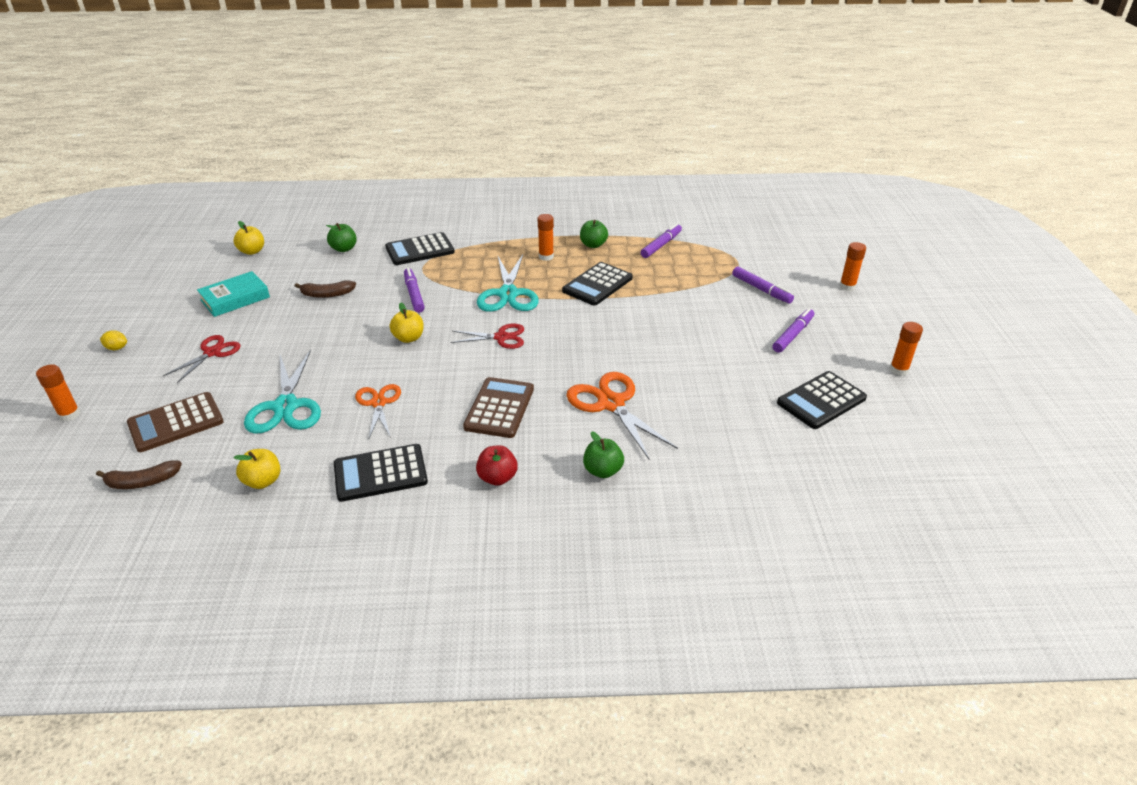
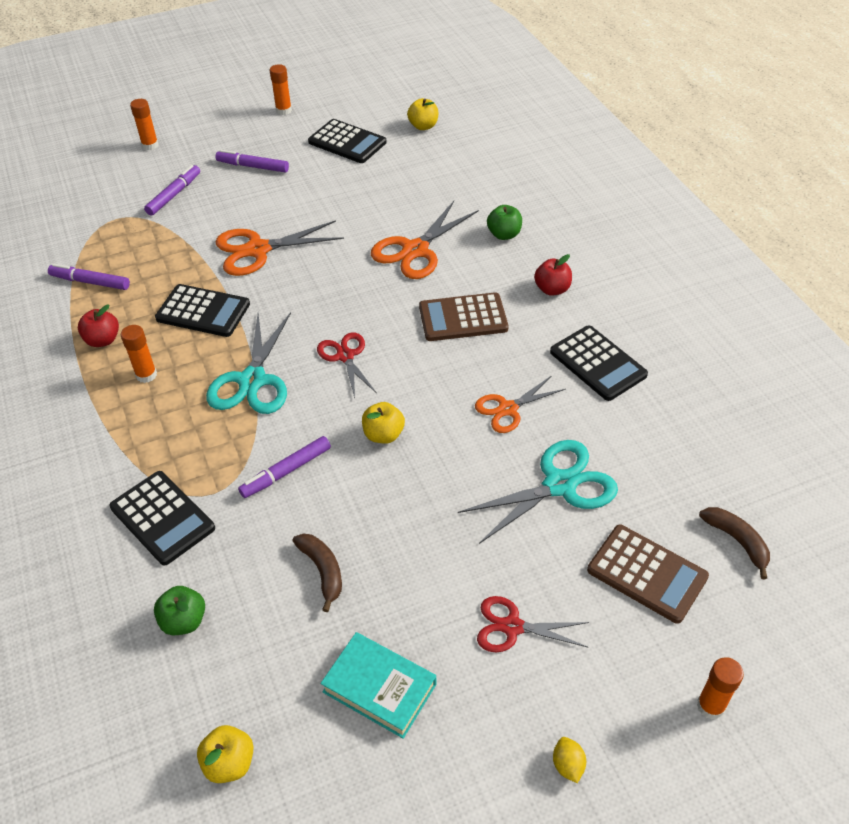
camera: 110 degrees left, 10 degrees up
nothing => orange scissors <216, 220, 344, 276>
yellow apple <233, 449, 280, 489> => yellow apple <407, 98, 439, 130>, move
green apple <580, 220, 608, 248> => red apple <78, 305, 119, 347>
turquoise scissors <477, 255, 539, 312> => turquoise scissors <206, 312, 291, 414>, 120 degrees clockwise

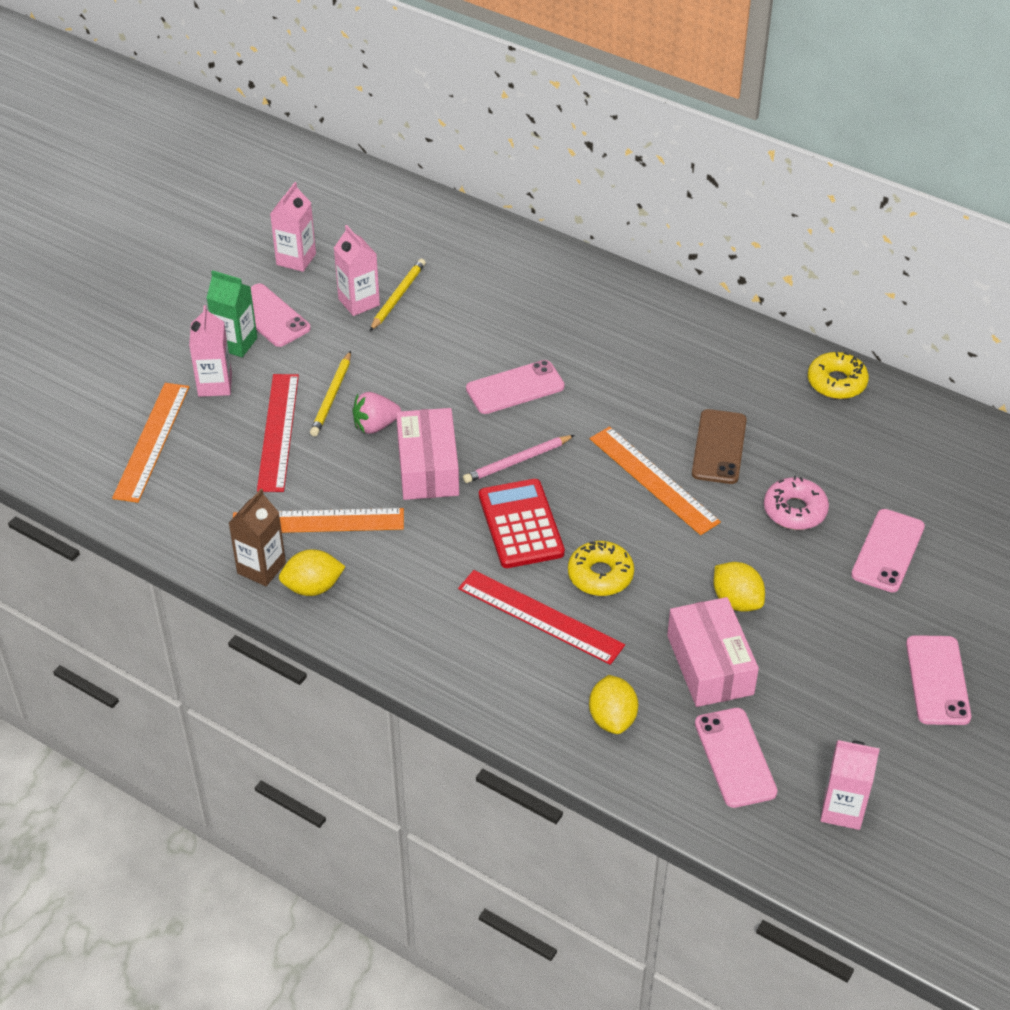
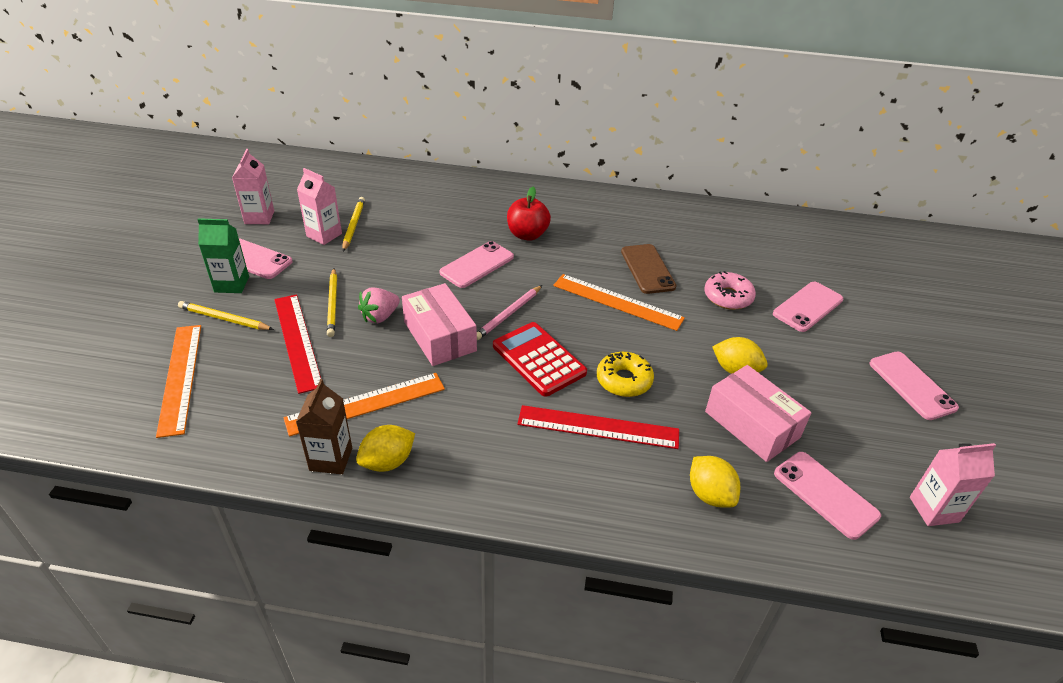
camera: 25 degrees left, 5 degrees down
yellow donut <808, 352, 869, 399> => nothing
nothing => red apple <507, 187, 551, 241>
pink carton <189, 305, 232, 397> => yellow pencil <178, 301, 274, 330>
pink phone <851, 509, 925, 592> => pink phone <773, 282, 843, 332>, 45 degrees clockwise

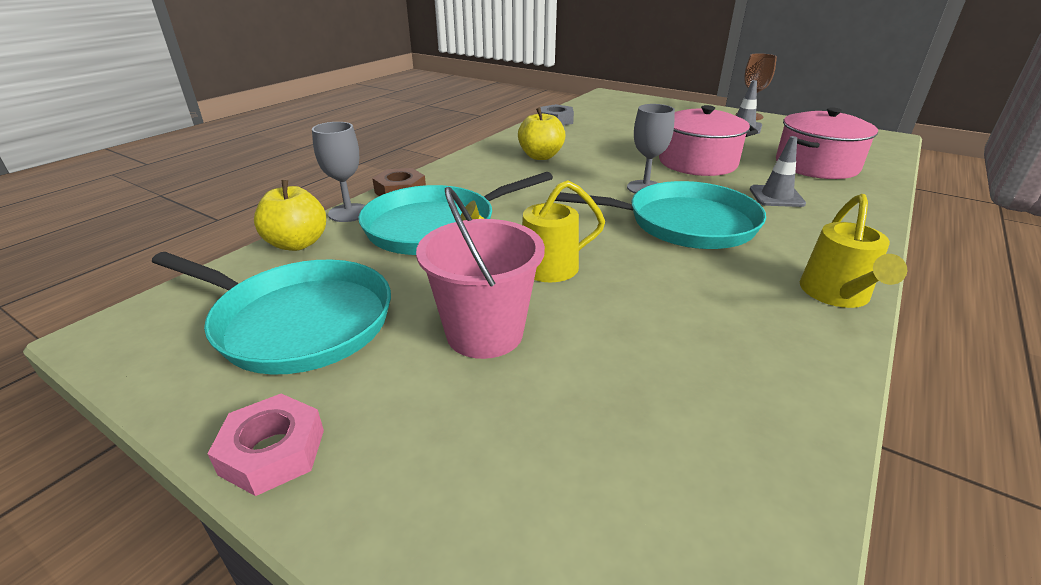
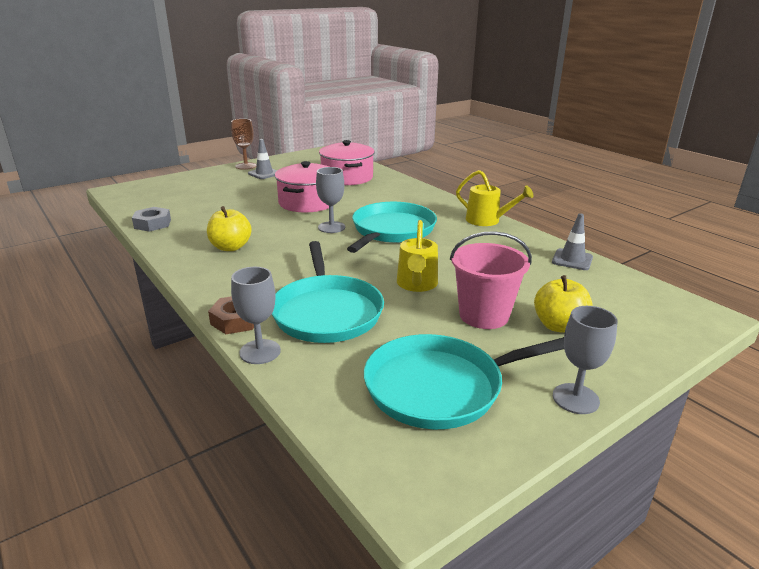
camera: 70 degrees left, 5 degrees down
yellow apple <254, 180, 326, 251> => yellow apple <534, 275, 593, 333>, move
grey traffic cone <750, 136, 806, 207> => grey traffic cone <552, 213, 593, 270>, move
pink nut <208, 394, 324, 496> => grey goblet <553, 306, 618, 414>
turquoise pan <152, 252, 391, 375> => turquoise pan <364, 334, 564, 429>, 150 degrees counterclockwise

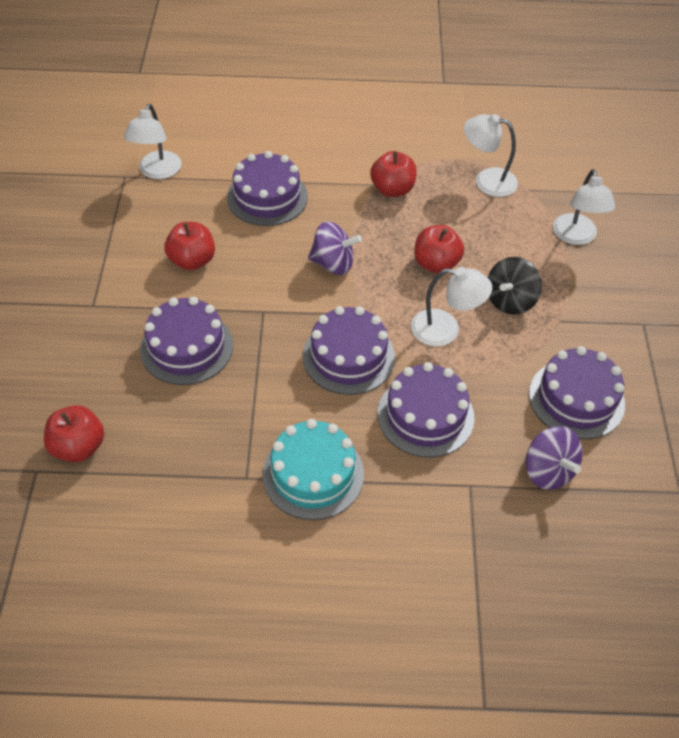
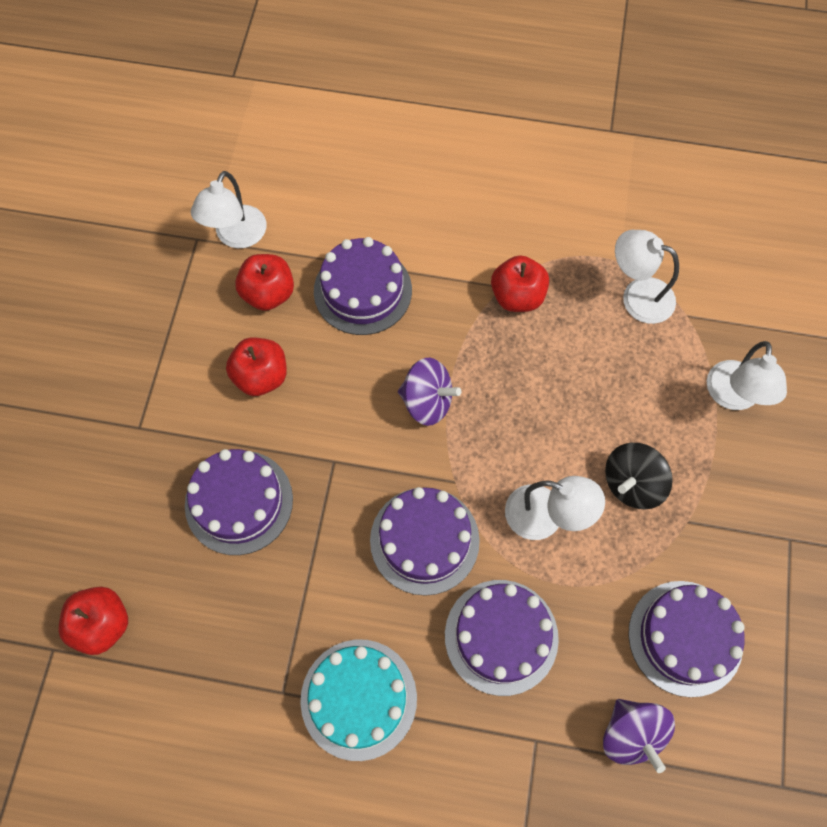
camera: 10 degrees right, 15 degrees up
red apple <414, 225, 464, 273> => red apple <235, 254, 294, 311>, move

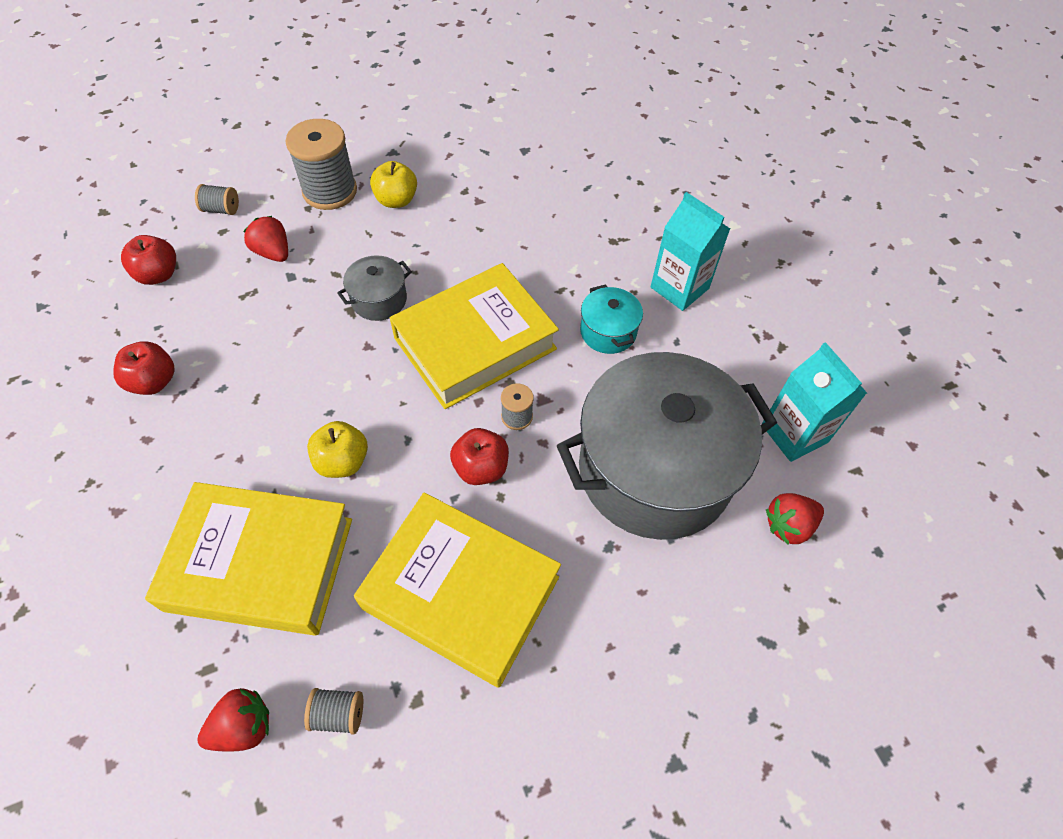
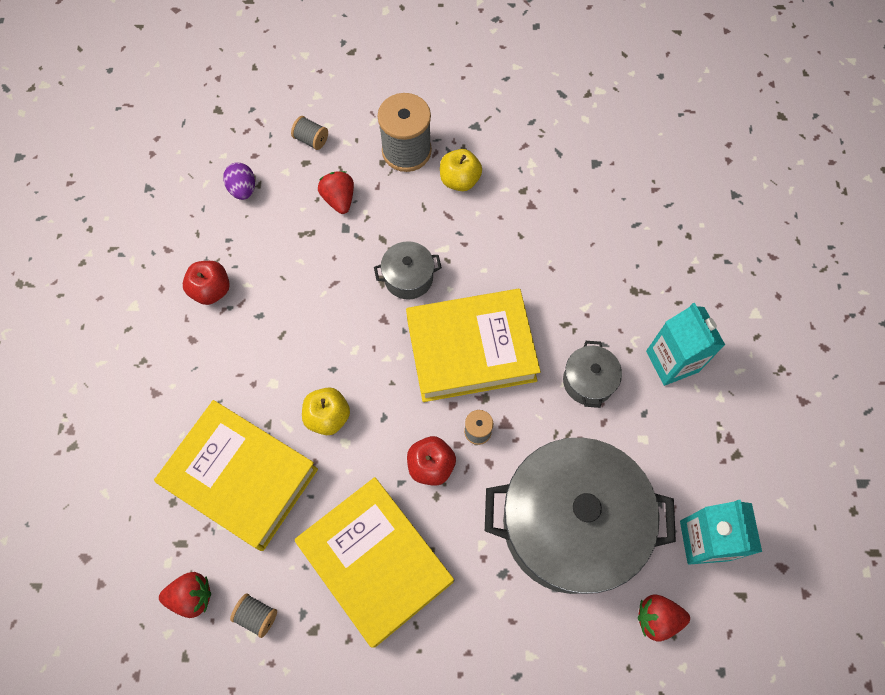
camera: 25 degrees right, 10 degrees up
red apple <121, 235, 176, 285> => purple egg <223, 162, 255, 200>
turquoise pot <580, 284, 643, 354> => grey pot <563, 341, 622, 408>

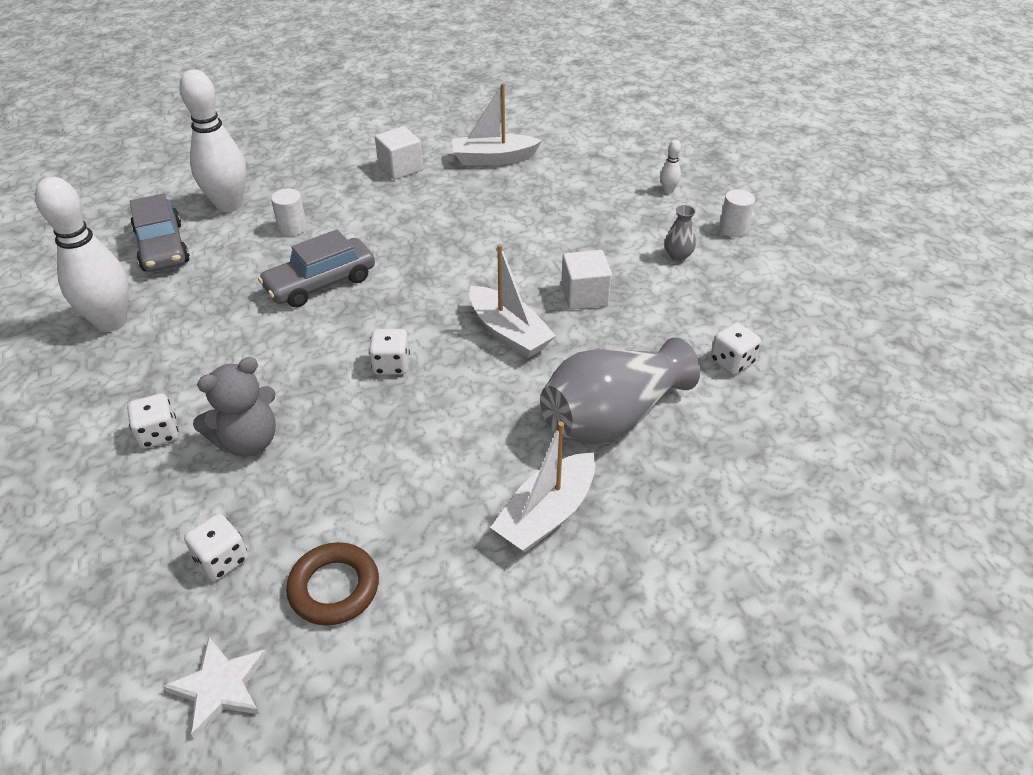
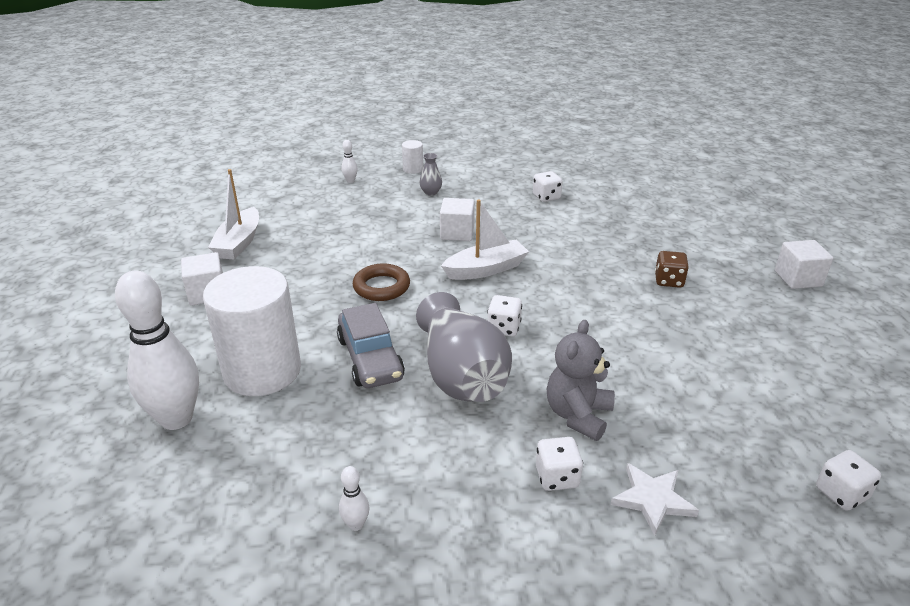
camera: 75 degrees left, 10 degrees down
grey car <130, 193, 190, 272> => nothing
nothing => white cube <775, 240, 833, 289>
white star <163, 637, 267, 739> => white star <611, 463, 699, 536>, move
white dice <184, 514, 248, 581> => white dice <816, 450, 881, 511>, move
brown ring <286, 542, 379, 626> => brown ring <353, 263, 410, 301>, move
grey vase <540, 338, 700, 444> => grey vase <416, 292, 512, 402>, move
white boat <490, 422, 596, 553> => brown dice <655, 251, 689, 288>
grey teddy bear <193, 357, 276, 456> => grey teddy bear <547, 320, 615, 441>, 135 degrees counterclockwise
white bowling pin <35, 177, 129, 332> => white bowling pin <339, 466, 370, 531>, x0.41
white cylinder <271, 189, 307, 236> => white cylinder <203, 266, 301, 396>, x2.43

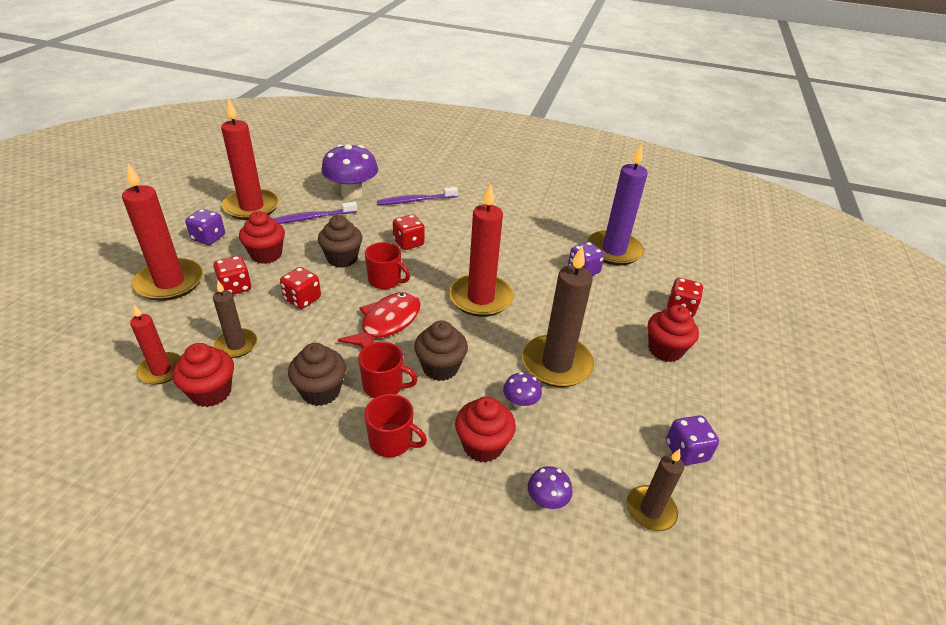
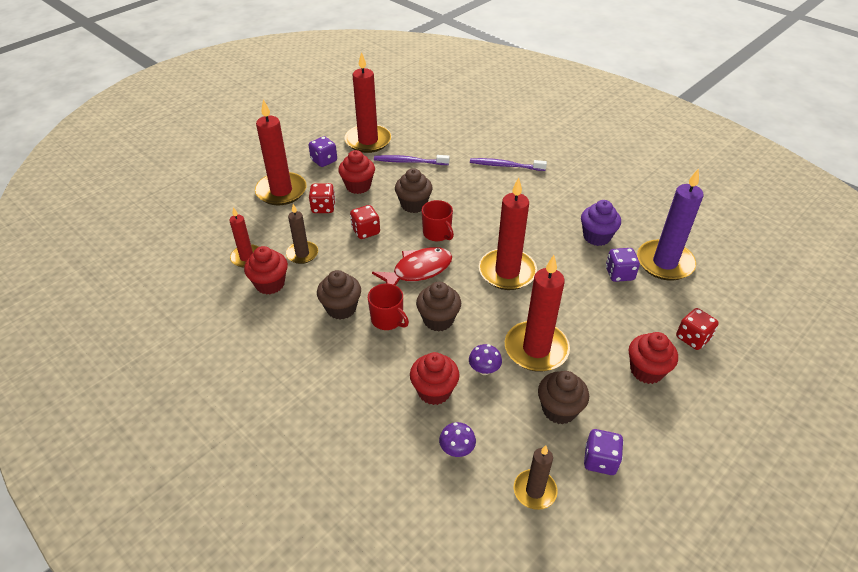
camera: 30 degrees right, 5 degrees up
purple mushroom <321, 144, 378, 199> => nothing
red mug <365, 394, 427, 457> => nothing
red dice <393, 215, 425, 250> => nothing
nothing => brown cupcake <538, 371, 589, 424>
nothing => purple cupcake <581, 200, 621, 246>
brown candle <522, 245, 594, 387> => red candle <505, 255, 570, 372>

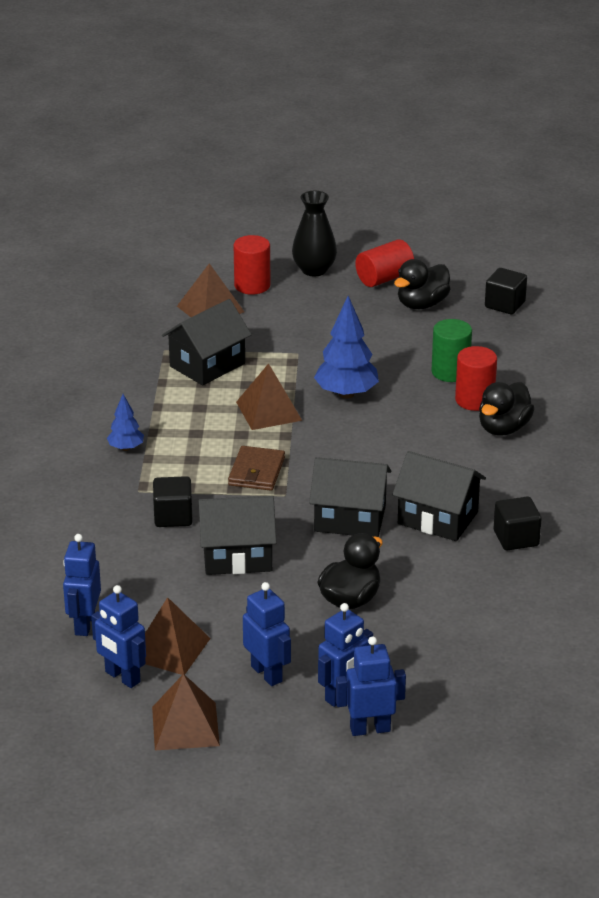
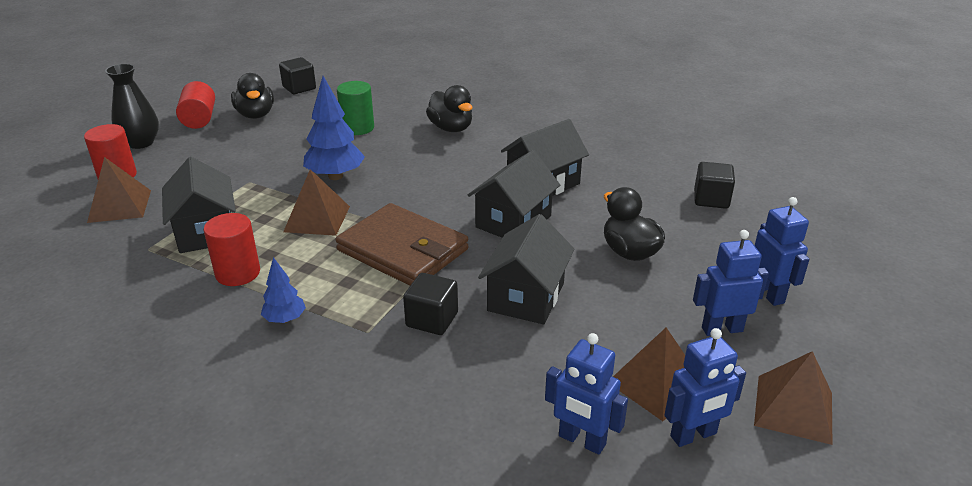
camera: 65 degrees left, 0 degrees up
blue robot <336, 636, 406, 736> => nothing
red cylinder <455, 346, 497, 411> => red cylinder <204, 213, 260, 286>, move
black cube <494, 497, 541, 550> => black cube <694, 162, 735, 209>, move
brown wallet <228, 446, 285, 491> => brown wallet <335, 203, 469, 286>, x1.76

